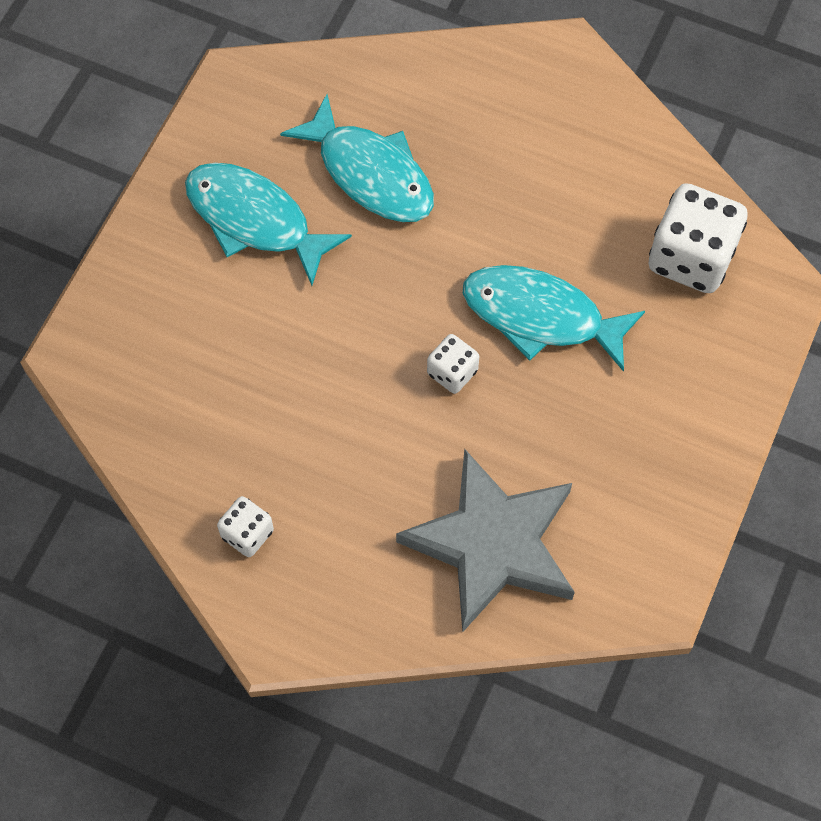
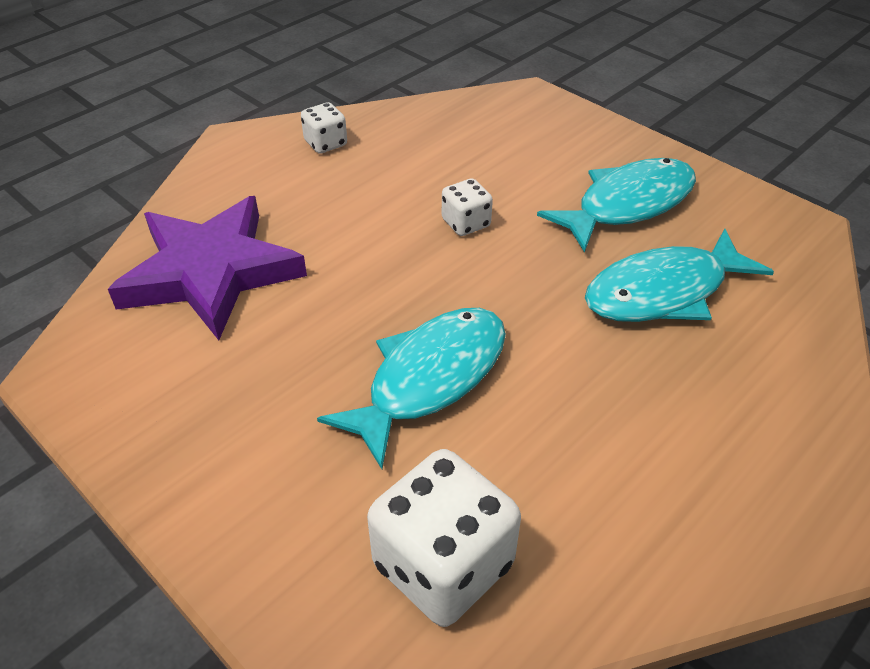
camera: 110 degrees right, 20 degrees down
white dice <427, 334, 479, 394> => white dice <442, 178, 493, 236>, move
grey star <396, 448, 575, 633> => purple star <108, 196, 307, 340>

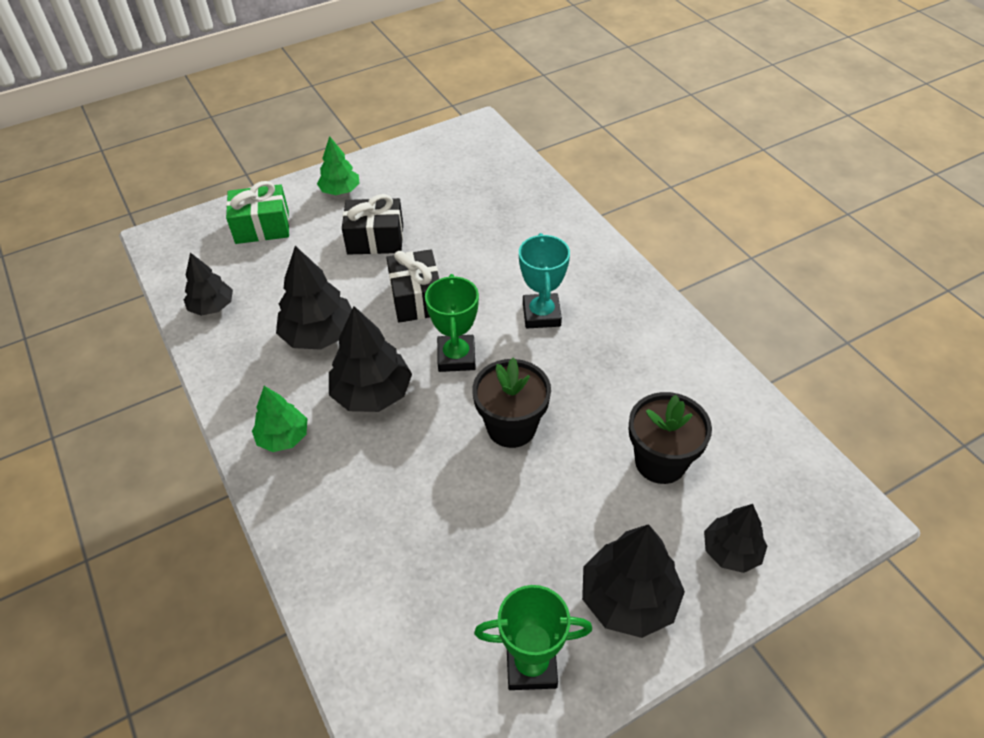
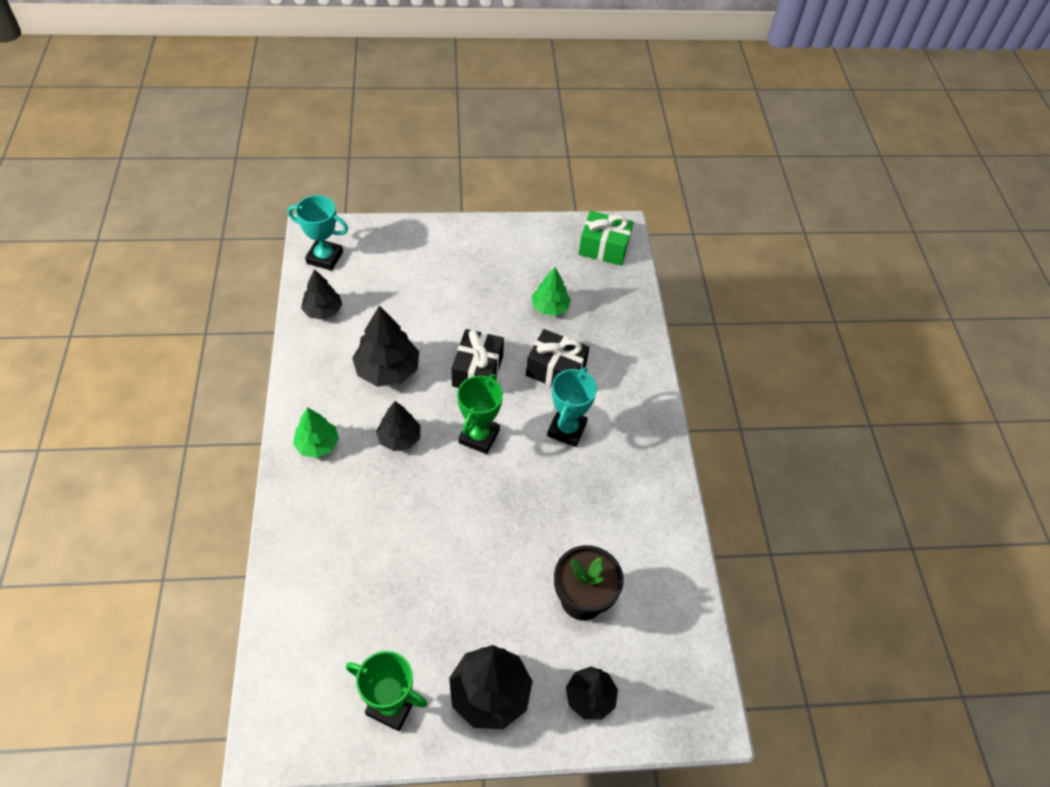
camera: 20 degrees right, 5 degrees up
black flower pot <472, 358, 551, 448> => nothing
nothing => turquoise trophy <288, 195, 348, 271>
green gift <226, 181, 290, 244> => green gift <579, 211, 634, 266>, move
green tree <317, 136, 360, 195> => green tree <532, 267, 571, 316>, move
black gift <342, 194, 403, 255> => black gift <526, 329, 590, 386>, move
black tree <329, 306, 412, 412> => black tree <376, 401, 421, 451>, x0.64

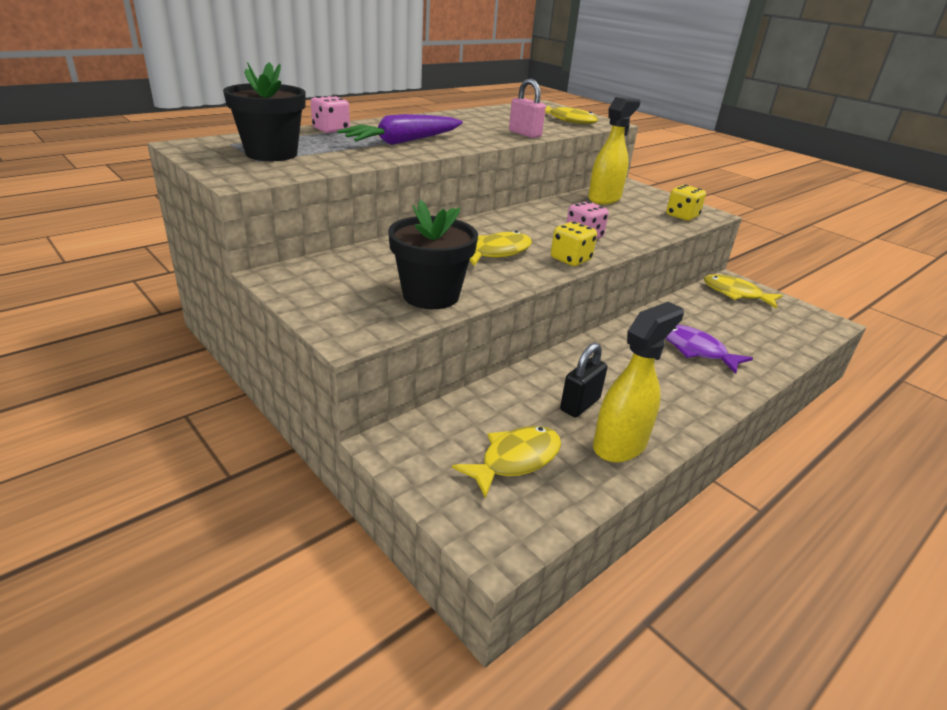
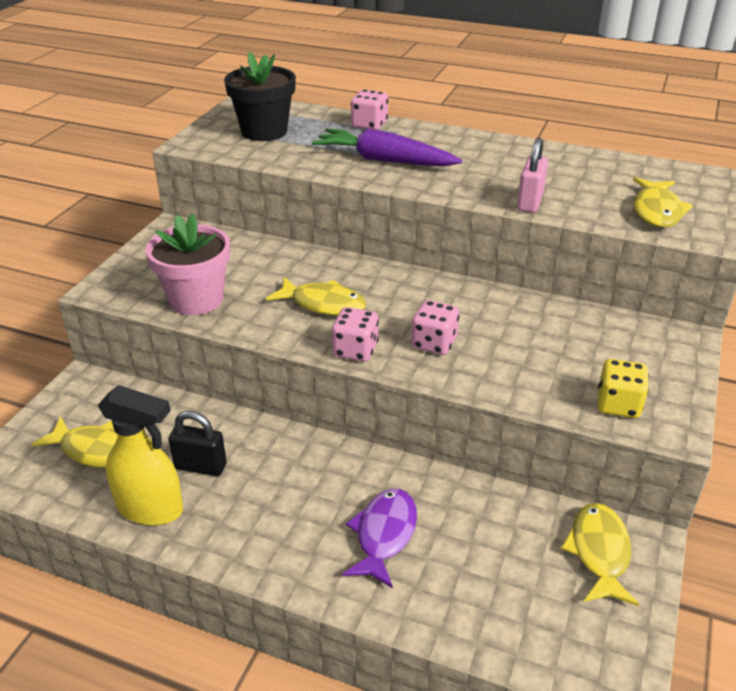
camera: 65 degrees right, 5 degrees up
yellow spray bottle <588, 97, 640, 205> => nothing
black flower pot <388, 200, 478, 309> => pink flower pot <146, 214, 230, 315>
yellow dice <551, 221, 597, 266> => pink dice <332, 307, 379, 362>

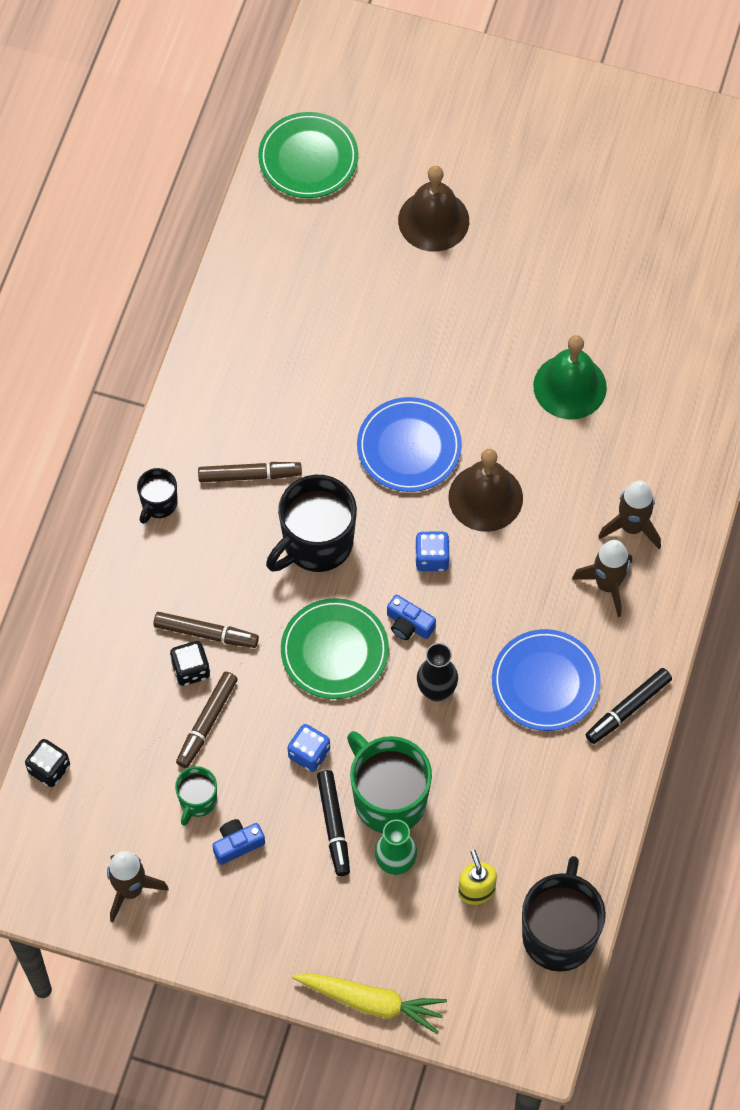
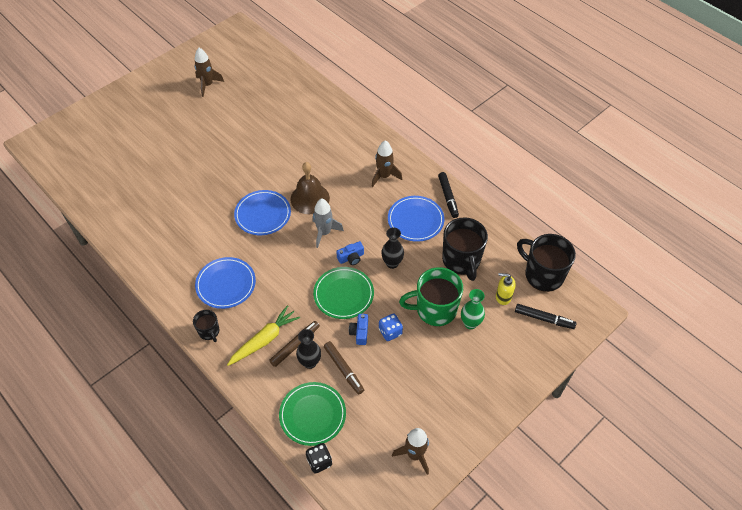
camera: 60 degrees left, 10 degrees down
green mug <175, 766, 217, 826> => nothing
brown bell <398, 166, 469, 252> => nothing
green bell <533, 335, 607, 419> => nothing
blue camera <212, 819, 265, 865> => blue camera <349, 314, 368, 345>, move
green plate <258, 112, 358, 198> => green plate <279, 382, 346, 446>, move
black mug <266, 475, 357, 572> => black mug <442, 217, 488, 281>, move
yellow carrot <292, 973, 447, 1034> => yellow carrot <227, 305, 300, 366>, move
black marker <317, 770, 350, 876> => black marker <515, 304, 577, 329>, move
brown rocket <598, 481, 661, 549> => brown rocket <194, 48, 224, 97>, move
black dice <170, 641, 210, 686> => black vase <296, 329, 321, 369>
brown marker <198, 462, 302, 482> => blue plate <195, 257, 256, 309>
blue dice <415, 532, 450, 571> => grey rocket <312, 199, 344, 248>

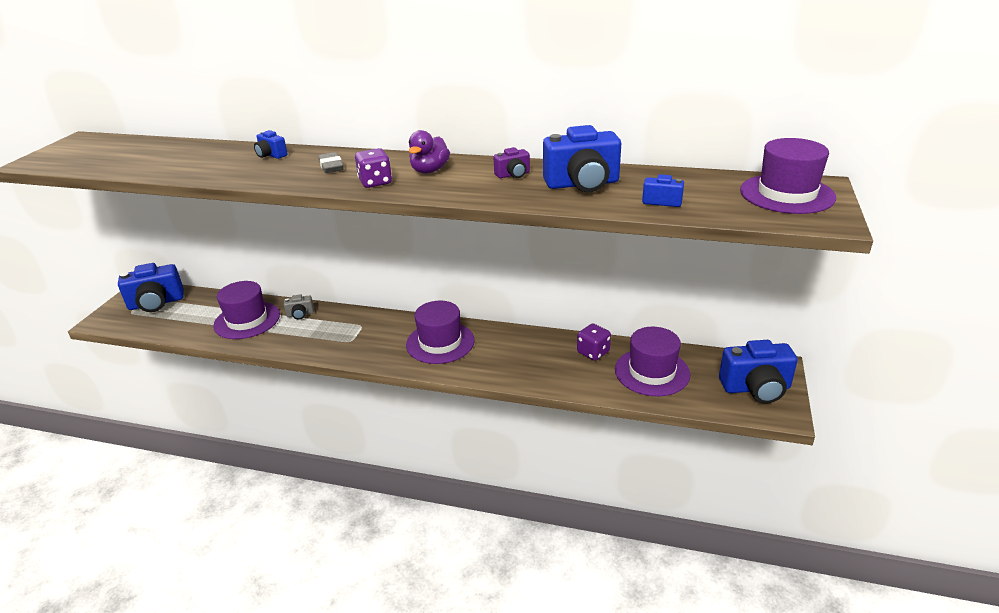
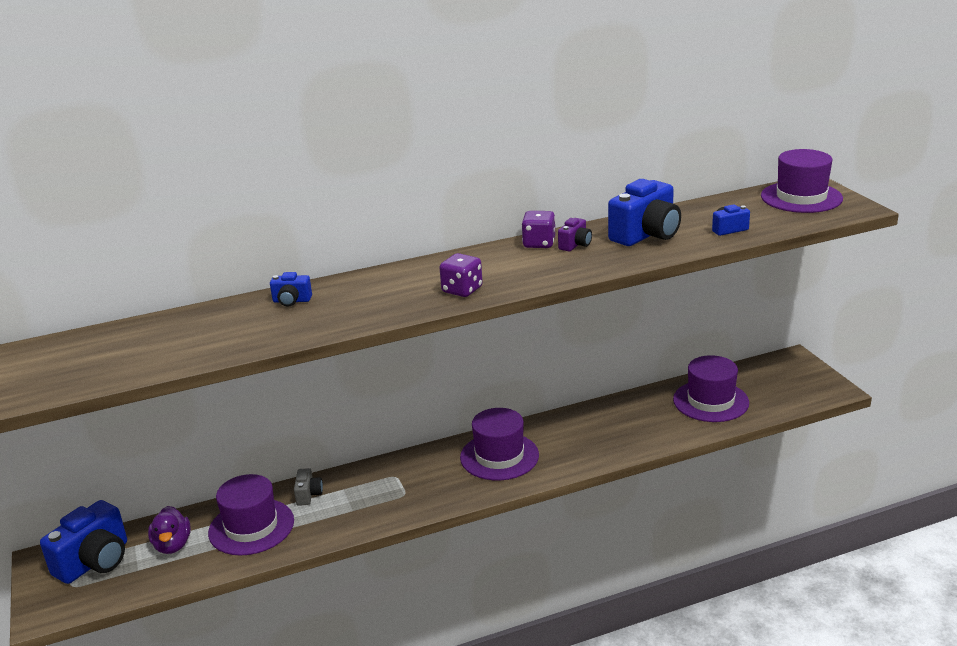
camera: 35 degrees left, 5 degrees down
grey eraser <318, 152, 344, 173> => nothing
blue camera <719, 340, 798, 404> => nothing
purple duck <409, 130, 450, 174> => purple duck <148, 506, 191, 554>, move
purple dice <577, 323, 611, 361> => purple dice <521, 211, 555, 248>, move
grey camera <284, 294, 314, 320> => grey camera <294, 468, 323, 506>, 45 degrees counterclockwise

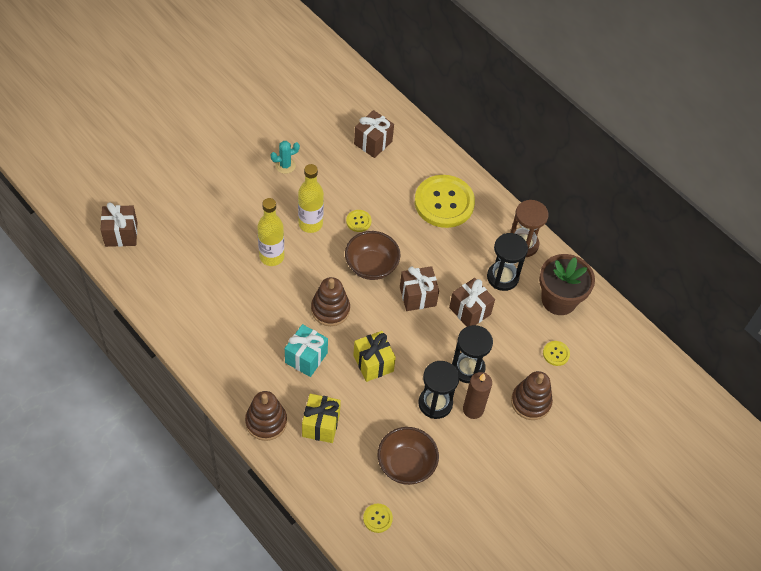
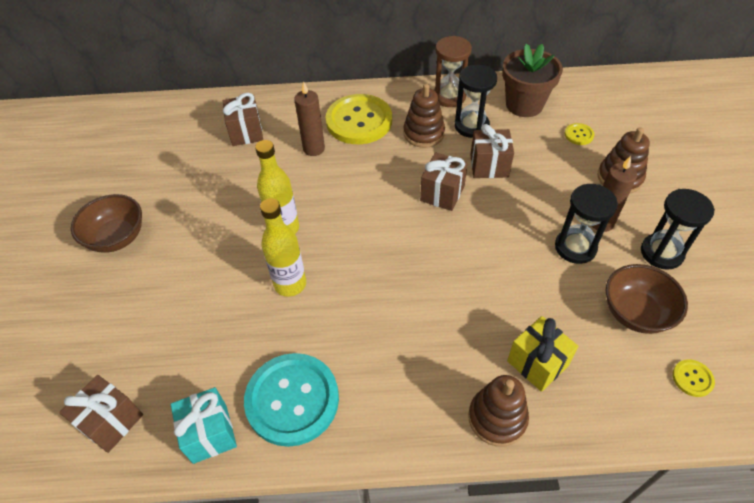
camera: 45 degrees left, 5 degrees down
turquoise cactus <271, 141, 300, 174> => nothing
yellow button <346, 210, 372, 232> => nothing
yellow gift <353, 331, 396, 382> => nothing
nothing => turquoise button <244, 353, 339, 447>
nothing => brown candle <294, 82, 325, 156>
turquoise gift <285, 324, 328, 377> => turquoise gift <171, 387, 237, 464>, move
brown stacking toy <311, 277, 350, 326> => brown stacking toy <403, 84, 445, 148>, move
brown bowl <345, 231, 401, 280> => brown bowl <71, 194, 142, 253>, move
black hourglass <452, 325, 493, 383> => black hourglass <641, 189, 715, 270>, move

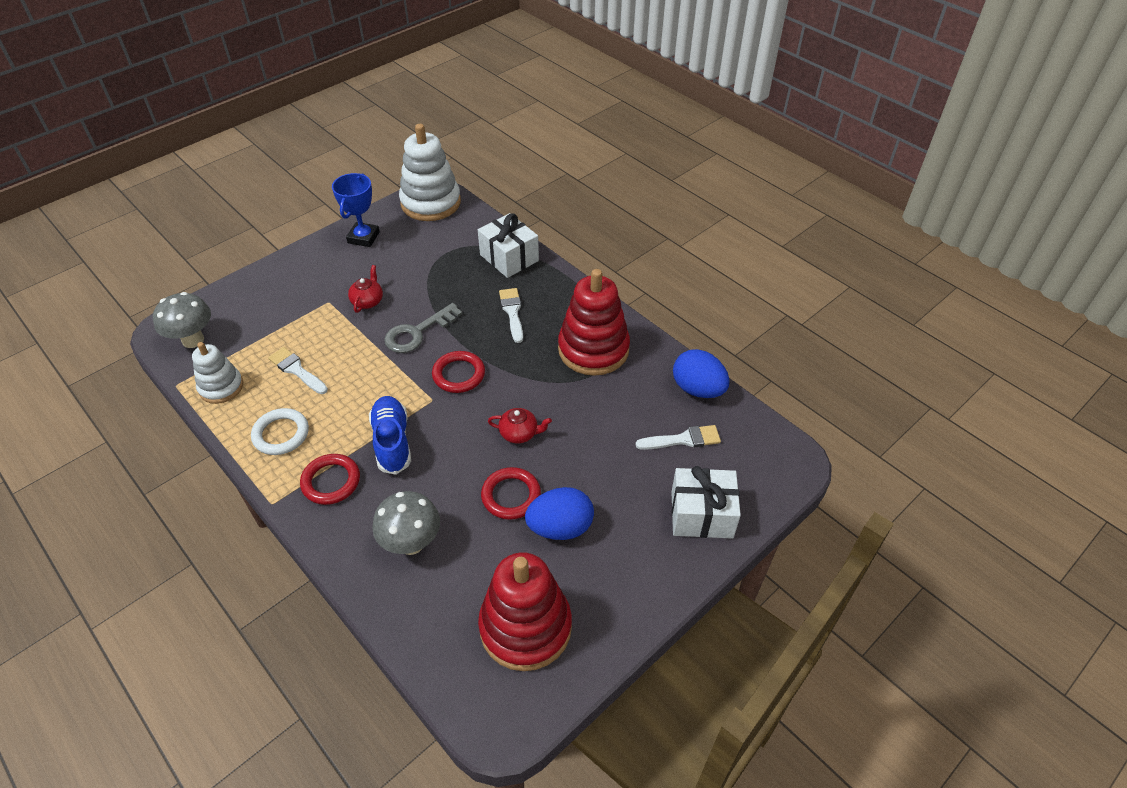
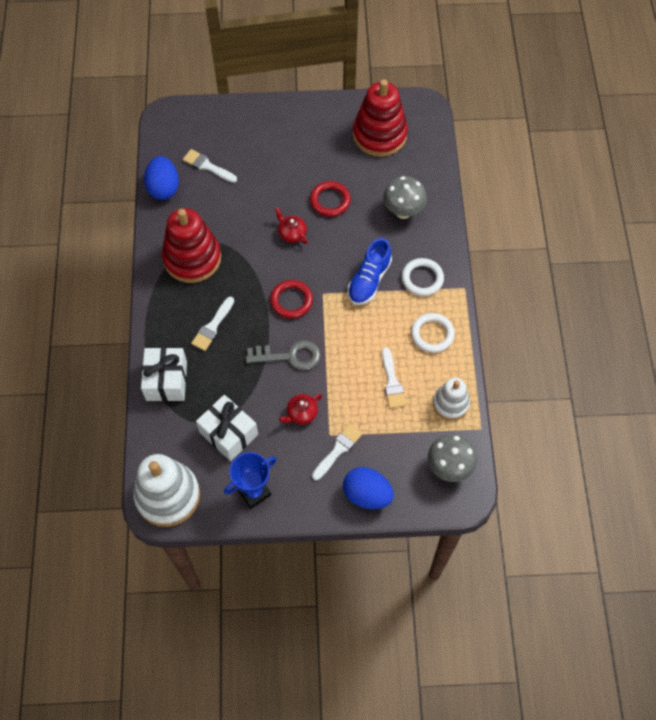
camera: 140 degrees left, 15 degrees up
nothing => white brush <312, 423, 363, 480>
blue egg <525, 487, 594, 540> => blue egg <343, 467, 394, 509>, move
white gift <671, 466, 741, 539> => white gift <196, 395, 258, 461>, move
red ring <300, 454, 360, 505> => white ring <402, 258, 444, 296>

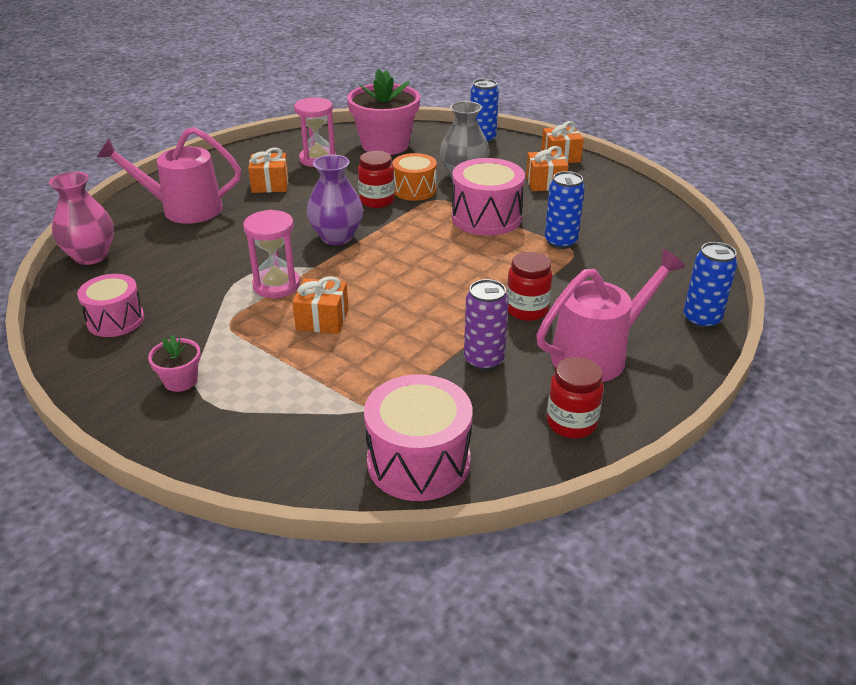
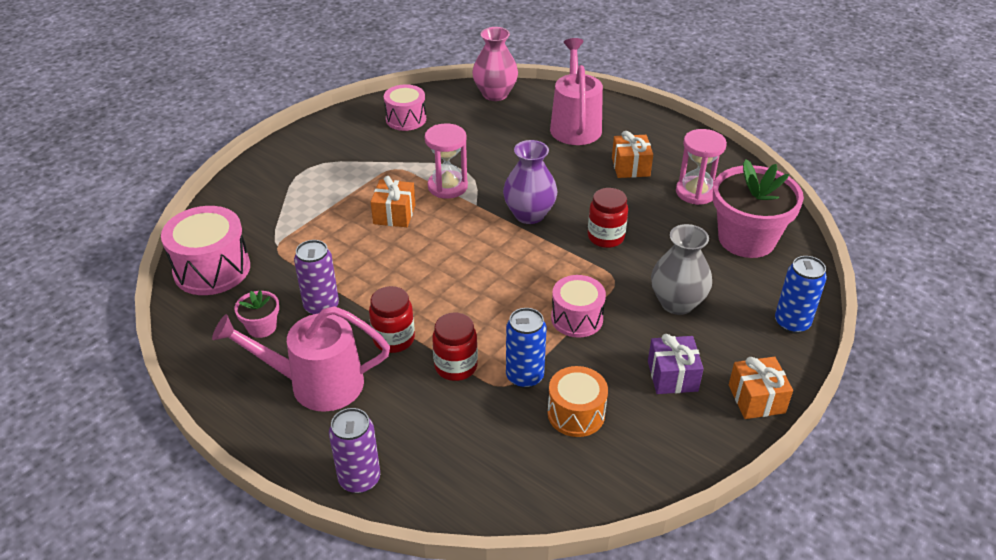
camera: 90 degrees right, 5 degrees up
pink flower pot <148, 335, 201, 392> => pink flower pot <234, 290, 279, 338>, move
orange drum <392, 153, 437, 201> => orange drum <548, 366, 608, 437>, move
red jar <547, 357, 604, 438> => red jar <432, 313, 478, 381>, move
orange gift <526, 146, 569, 191> => purple gift <648, 334, 704, 394>
blue can <683, 242, 737, 329> => purple can <329, 408, 380, 494>
pink watering can <536, 249, 686, 382> => pink watering can <212, 306, 390, 412>, 120 degrees clockwise
pink drum <452, 158, 525, 236> => pink drum <551, 275, 606, 338>, x0.66

